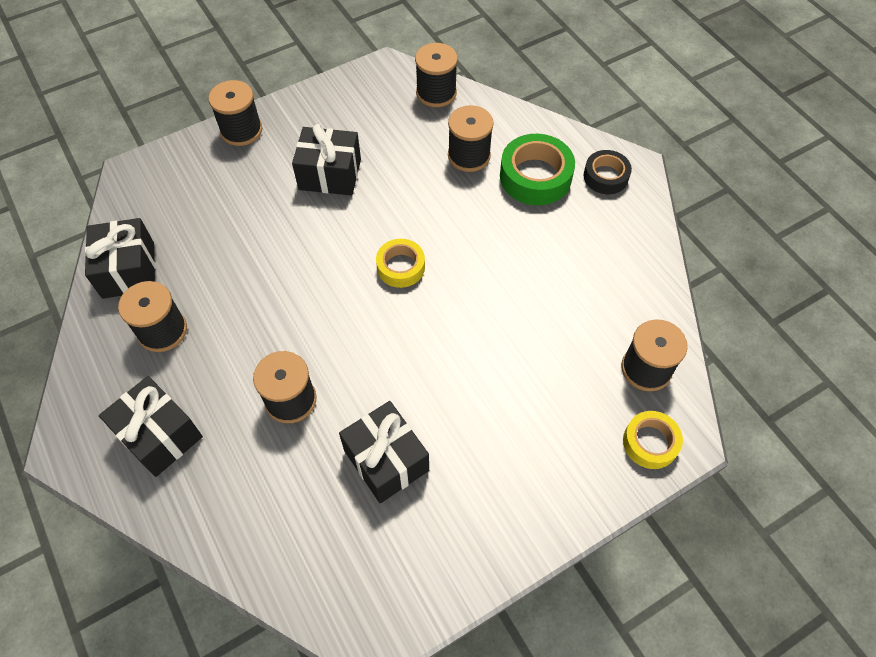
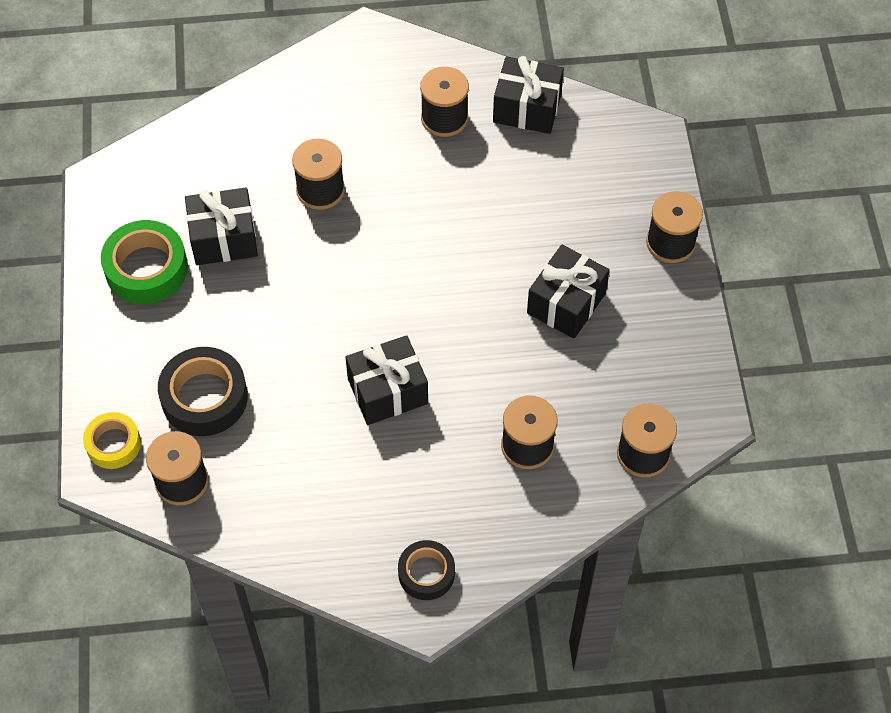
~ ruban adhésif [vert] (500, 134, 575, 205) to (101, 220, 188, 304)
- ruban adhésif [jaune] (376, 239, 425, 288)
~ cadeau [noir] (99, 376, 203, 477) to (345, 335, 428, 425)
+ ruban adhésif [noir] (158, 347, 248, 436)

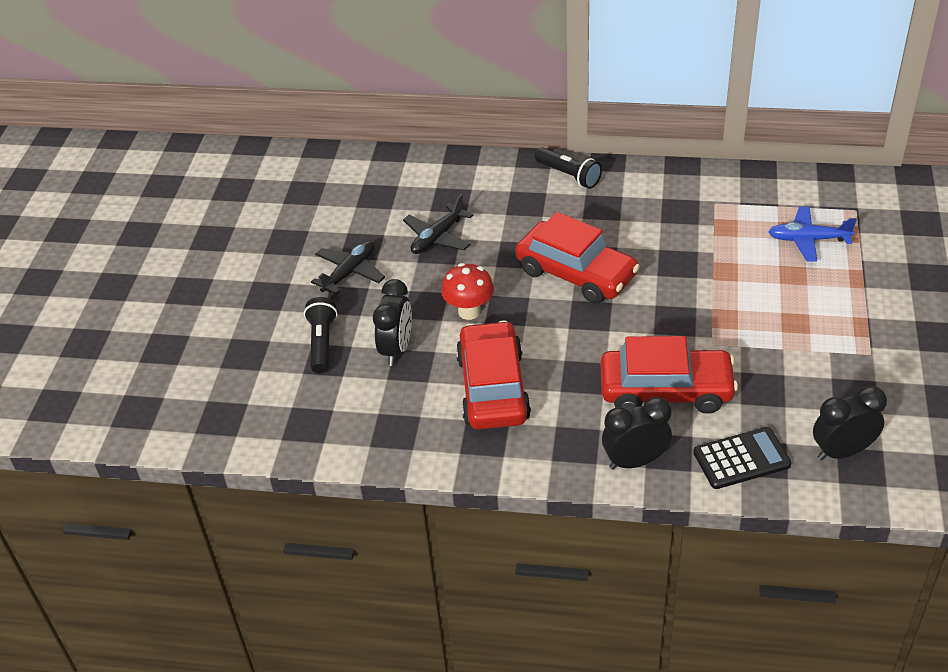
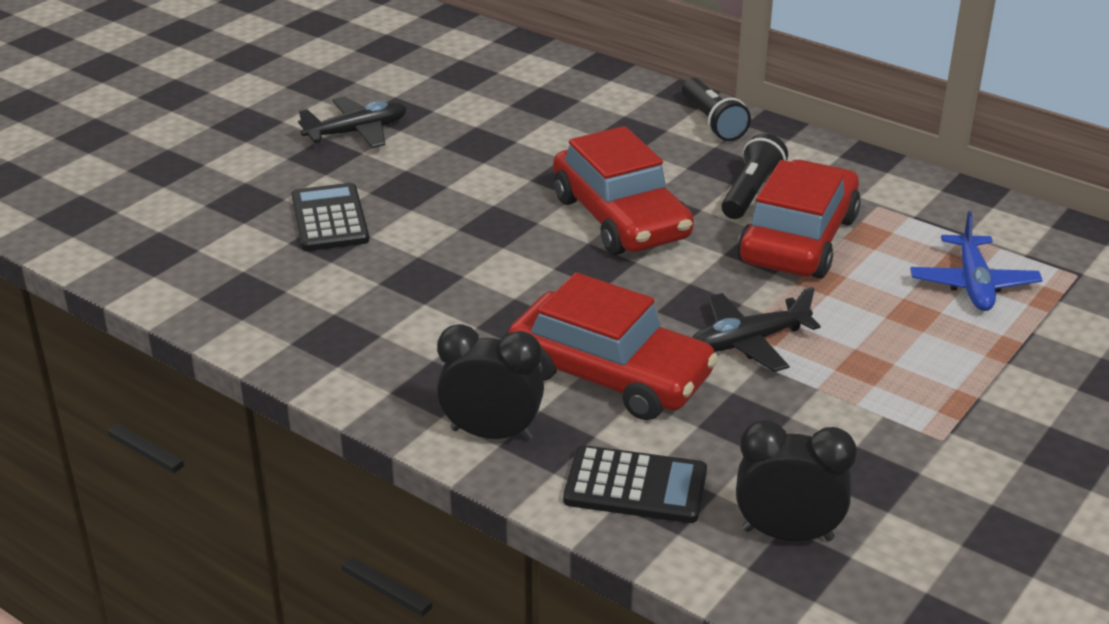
~ avion [noir] (403, 194, 473, 254) to (692, 287, 821, 372)
~ avion [bleu] (768, 206, 857, 262) = (910, 211, 1042, 311) 120 degrees counterclockwise
- champignon [rouge] (441, 263, 494, 320)
~ réveil [noir] (373, 279, 412, 366) to calculatrice [noir] (291, 183, 369, 251)
~ lampe de poche [noir] (304, 297, 337, 373) to (721, 133, 788, 219)
~ voiture [rouge] (456, 320, 531, 429) to (737, 160, 861, 279)

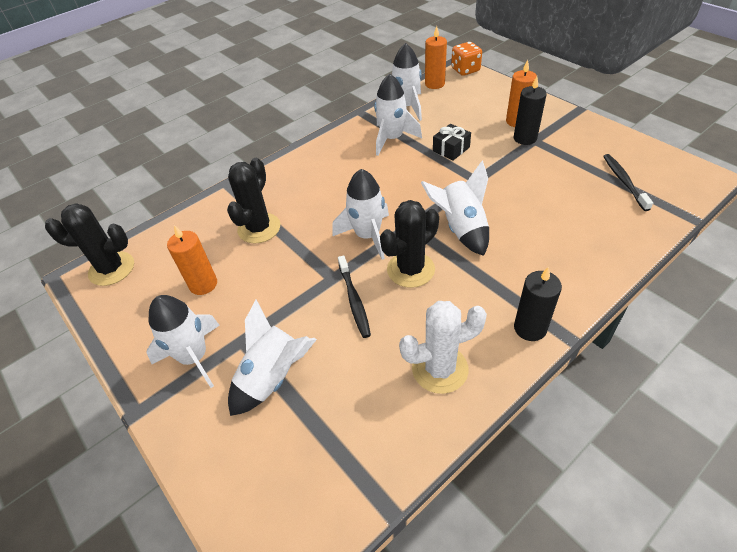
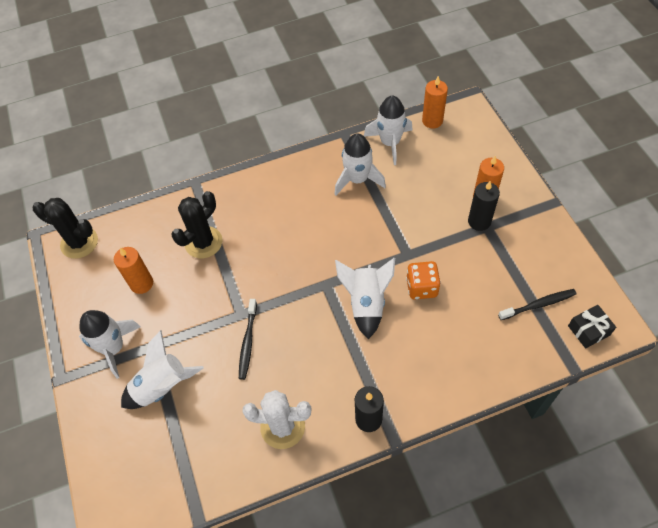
~ dé [orange] (451, 42, 482, 76) to (406, 261, 441, 300)
~ cadeau [noir] (433, 124, 471, 161) to (568, 305, 616, 349)
~ brosse à dents [noir] (603, 154, 653, 211) = (498, 289, 576, 320) 60 degrees clockwise
- fusée [blanc] (332, 169, 389, 260)
- cactus [noir] (380, 200, 439, 288)

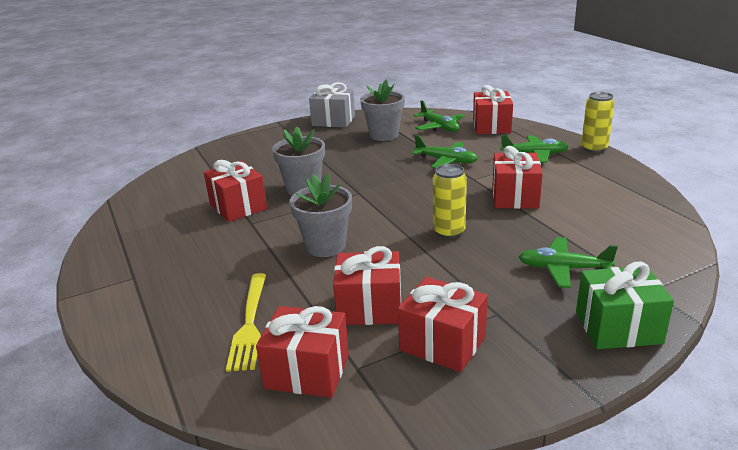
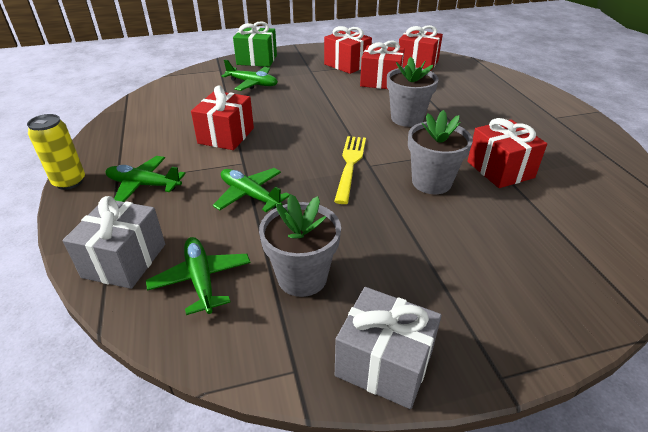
~ cadeau [rouge] (473, 85, 513, 134) to cadeau [gris] (62, 196, 165, 289)
- canette [jaune] (433, 164, 467, 239)
~ fourchette [jaune] (226, 273, 266, 372) to (334, 136, 366, 204)

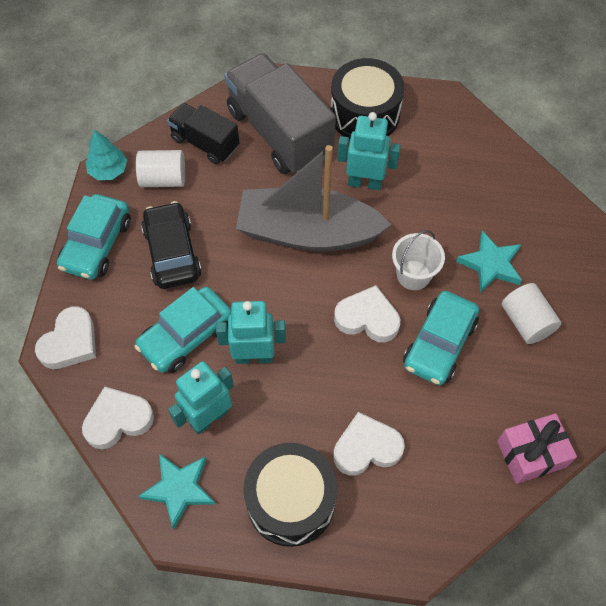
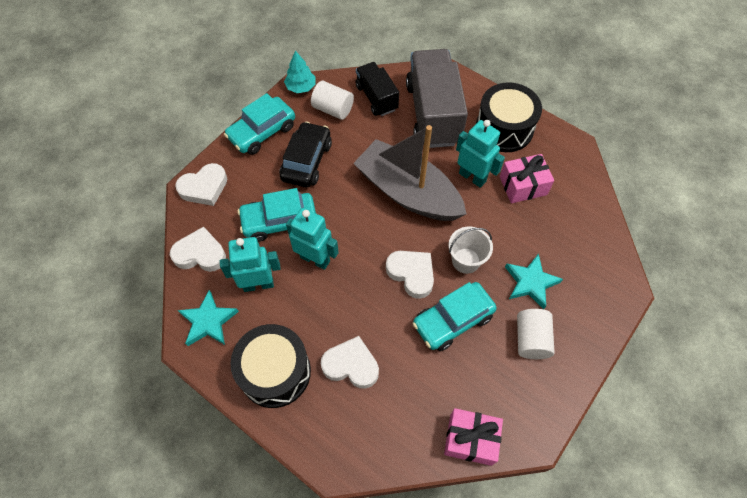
+ cadeau [rose] (500, 154, 554, 203)

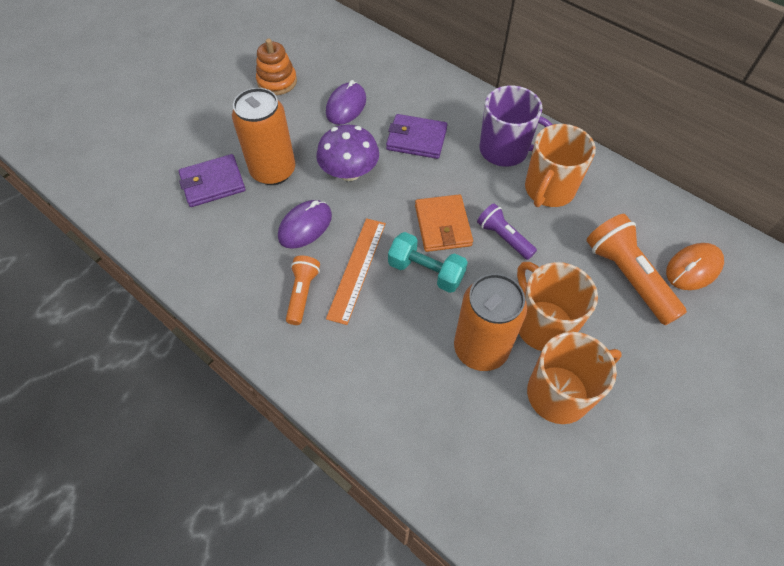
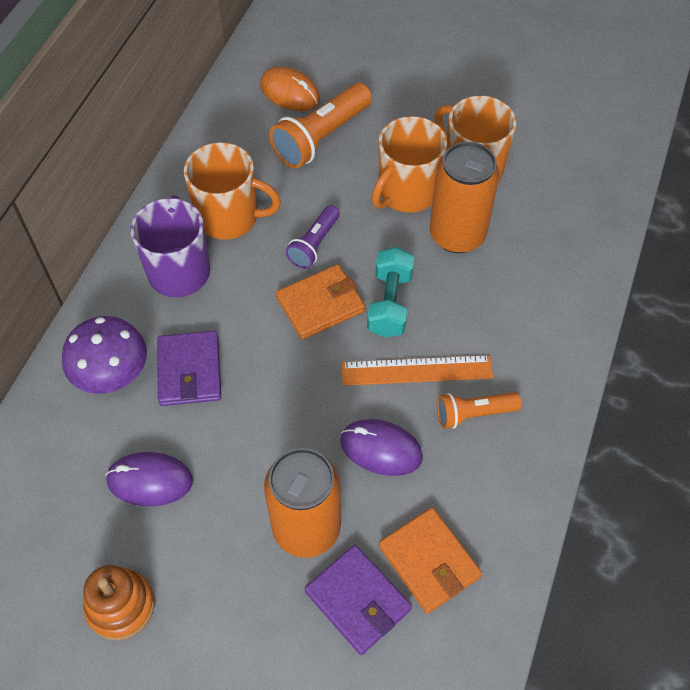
~ champignon [violet] (316, 124, 379, 181) to (62, 316, 147, 394)
+ portefeuille [orange] (379, 507, 482, 614)

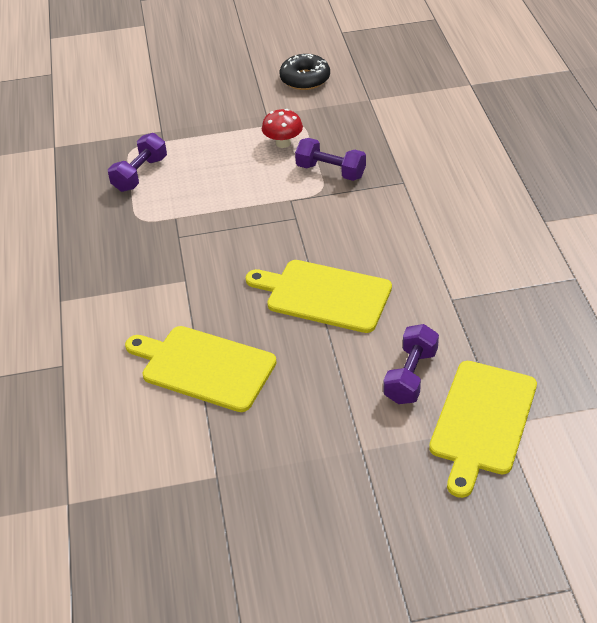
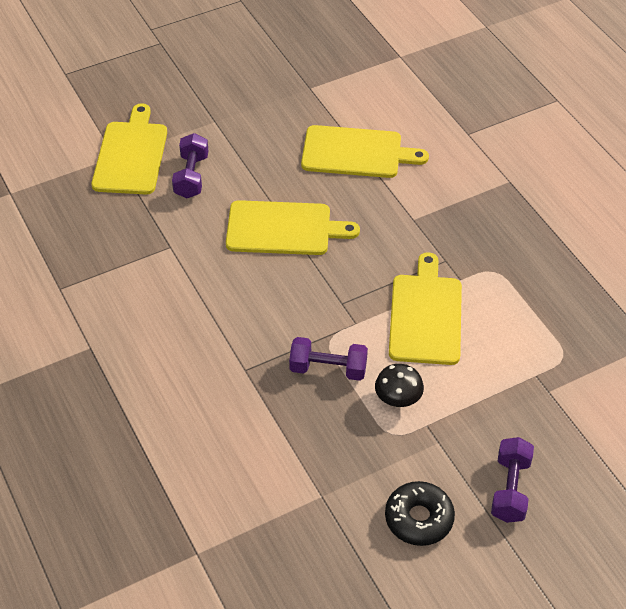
~ champignon [rouge] (262, 109, 303, 148) to champignon [noir] (375, 364, 424, 407)
~ haltère [violet] (108, 133, 167, 192) to (491, 437, 534, 523)
+ planche à découper [jaune] (389, 252, 462, 365)

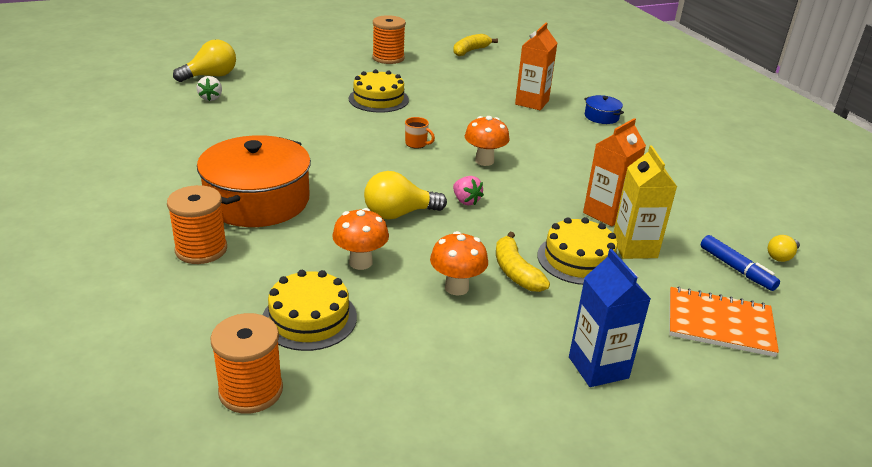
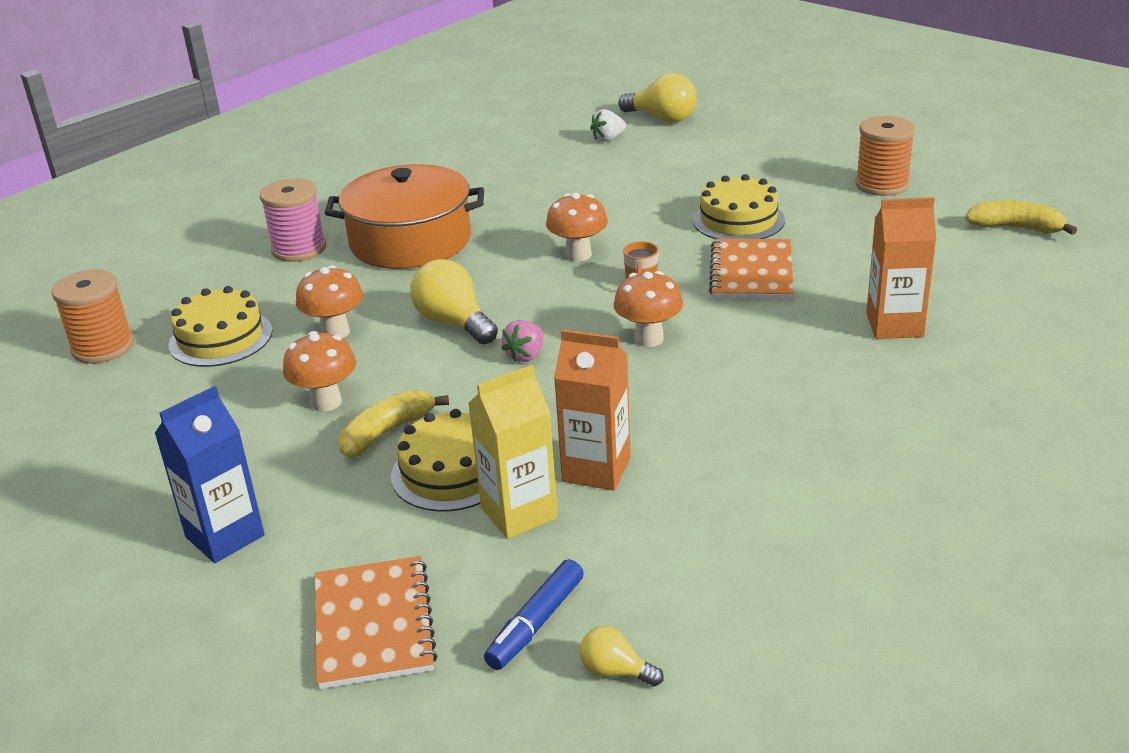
- marmite [bleu] (584, 95, 624, 124)
~ bobine [orange] (167, 185, 227, 264) to bobine [rose] (260, 178, 326, 262)
+ champignon [orange] (546, 193, 608, 262)
+ carnet [orange] (709, 239, 794, 300)

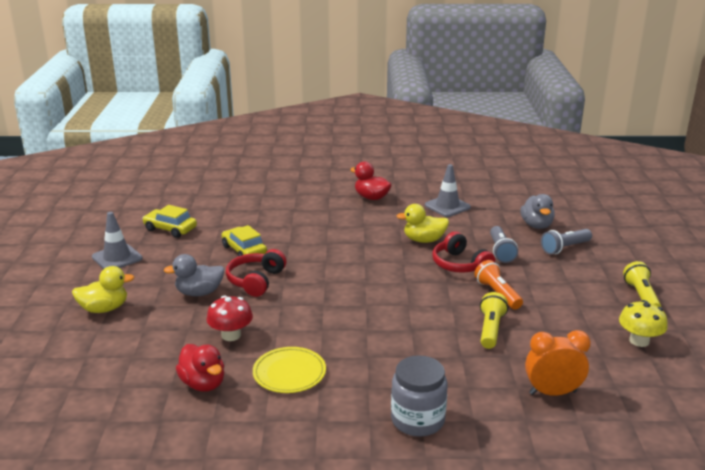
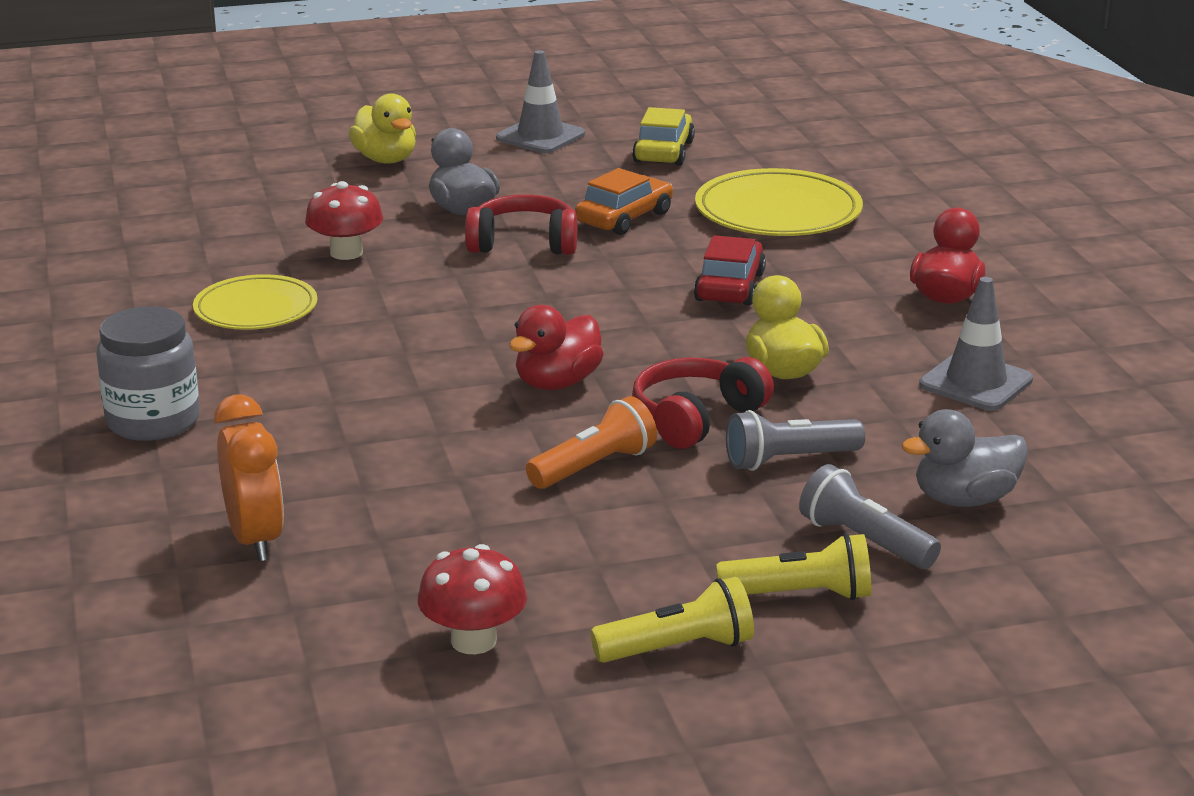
~ voiture [jaune] (222, 225, 267, 256) to voiture [orange] (575, 168, 673, 235)
~ lampe de poche [jaune] (480, 292, 508, 349) to (716, 533, 871, 600)
~ champignon [jaune] (619, 300, 668, 347) to champignon [rouge] (418, 544, 527, 654)
~ canard [rouge] (176, 344, 224, 392) to (509, 305, 604, 390)
+ assiette [jaune] (695, 168, 863, 236)
+ voiture [rouge] (694, 235, 766, 306)

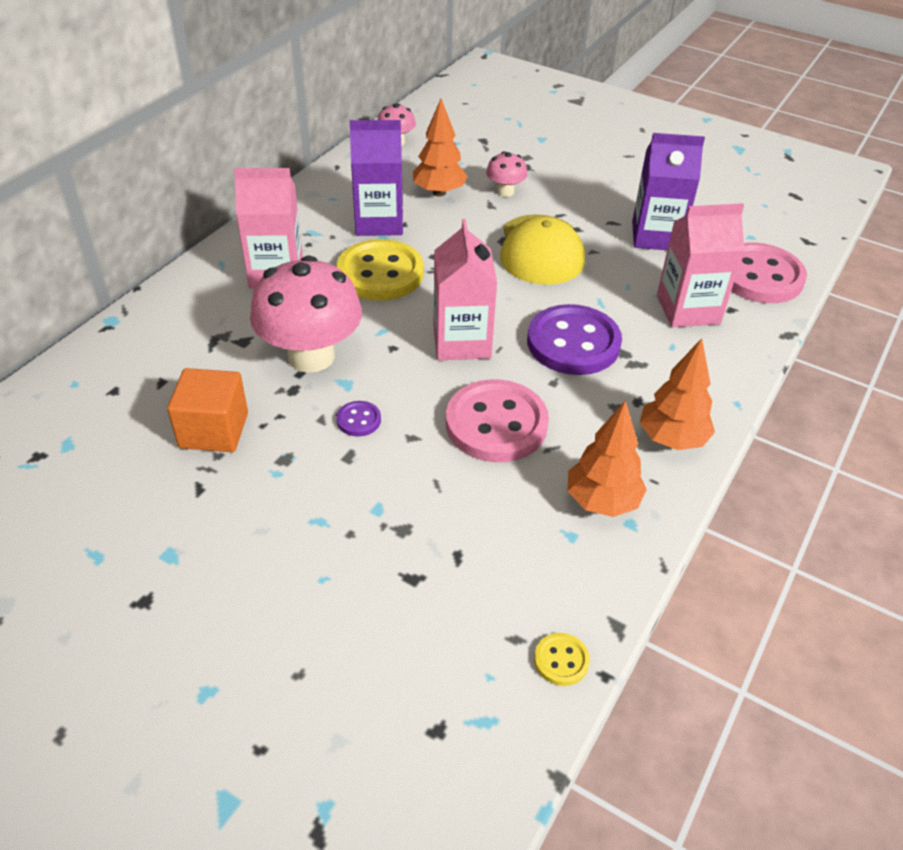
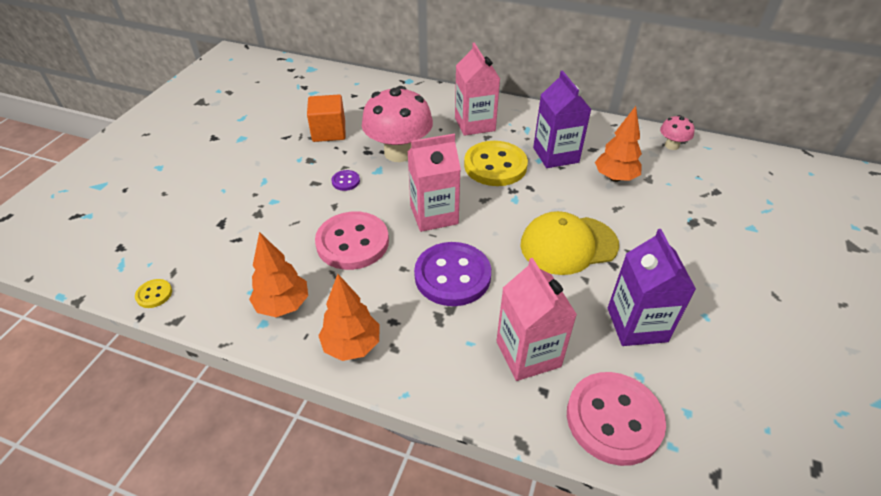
- champignon [rose] (486, 151, 528, 197)

